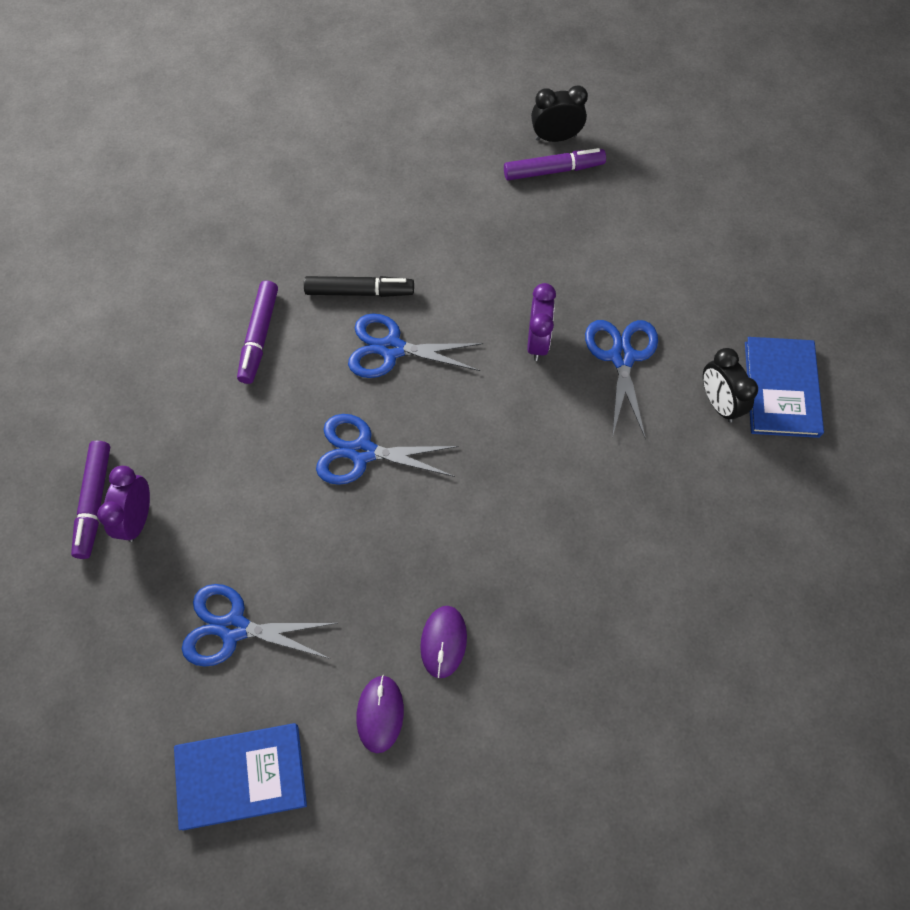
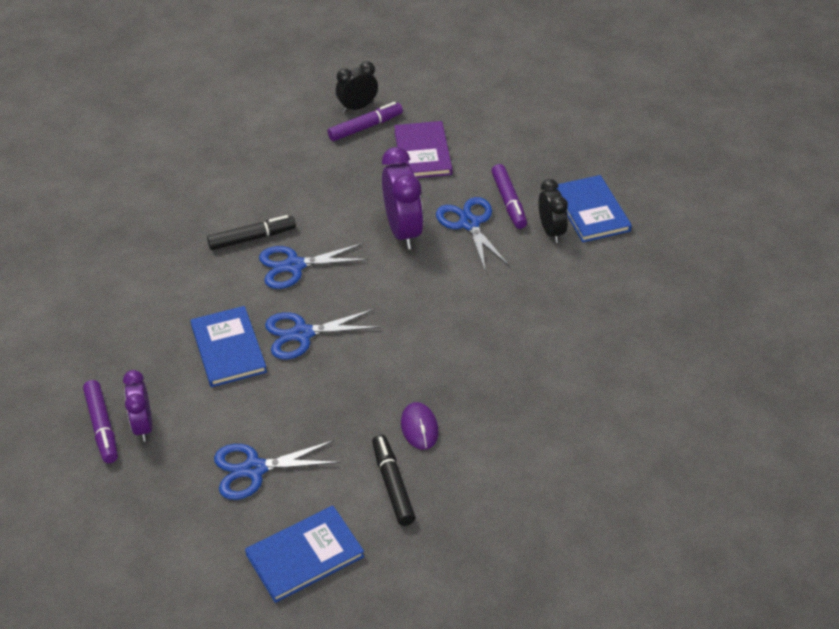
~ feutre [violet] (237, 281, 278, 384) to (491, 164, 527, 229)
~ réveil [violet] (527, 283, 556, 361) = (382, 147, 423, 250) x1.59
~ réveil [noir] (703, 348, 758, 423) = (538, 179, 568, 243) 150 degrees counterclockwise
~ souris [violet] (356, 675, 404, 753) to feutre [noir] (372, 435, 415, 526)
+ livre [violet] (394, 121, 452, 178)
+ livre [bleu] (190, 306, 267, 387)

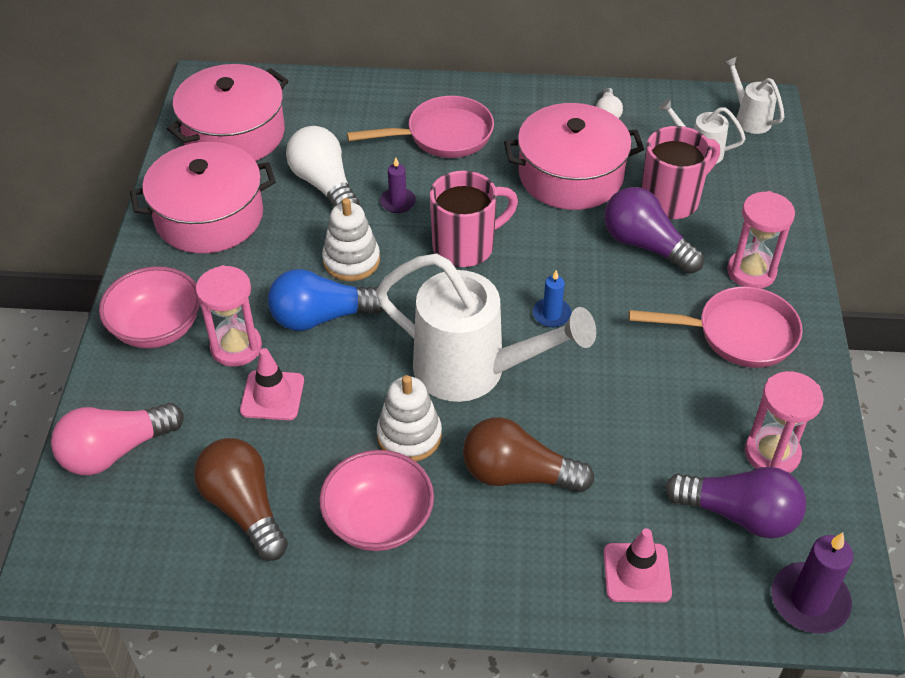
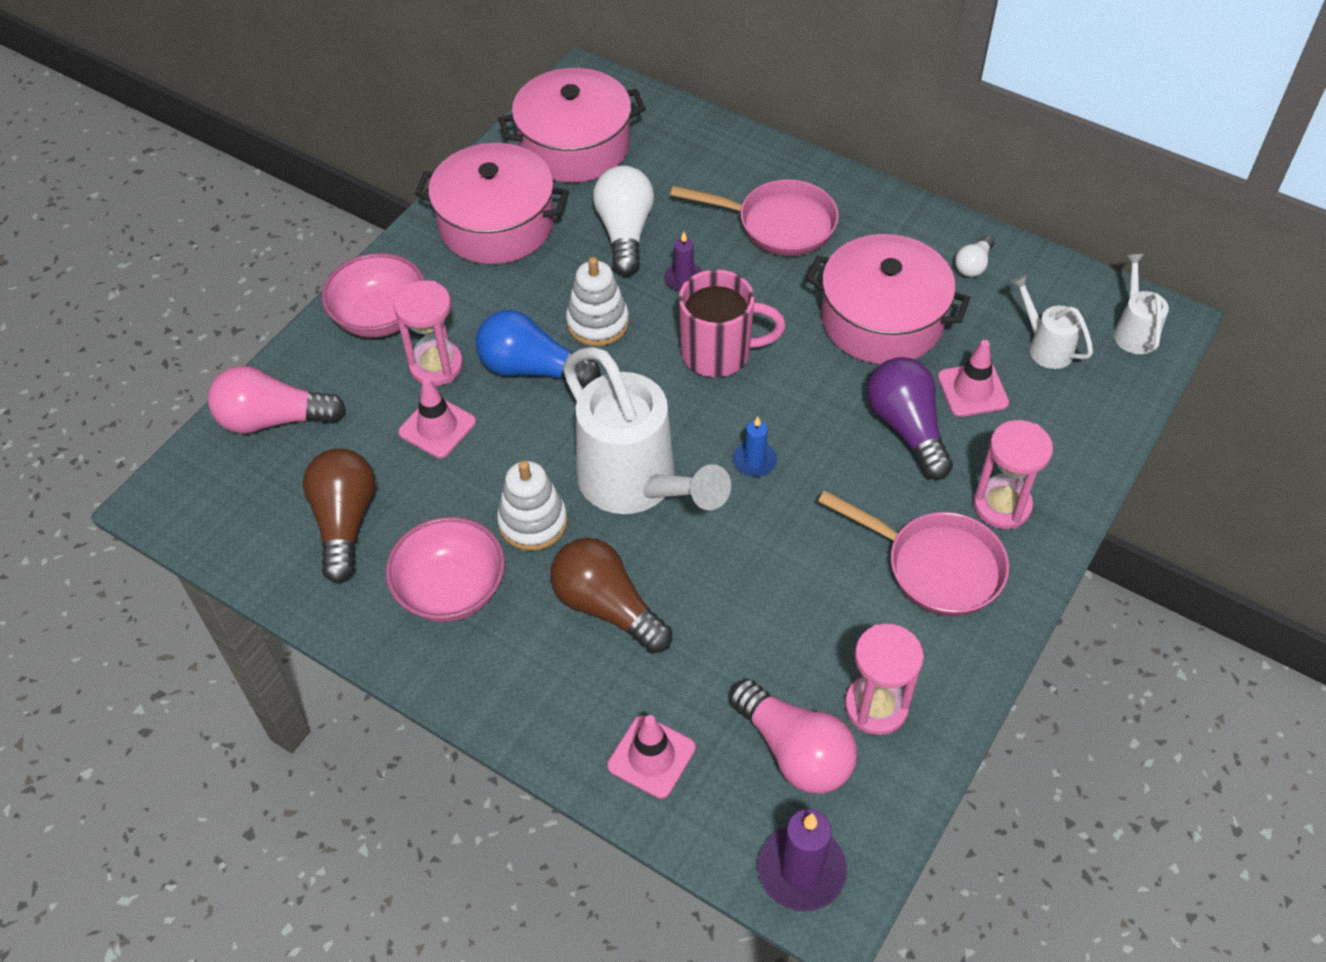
~ tasse [rose] (641, 126, 720, 220) to cône de chantier [rose] (938, 340, 1009, 417)
~ ampoule [violet] (665, 467, 806, 539) to ampoule [rose] (729, 679, 857, 794)

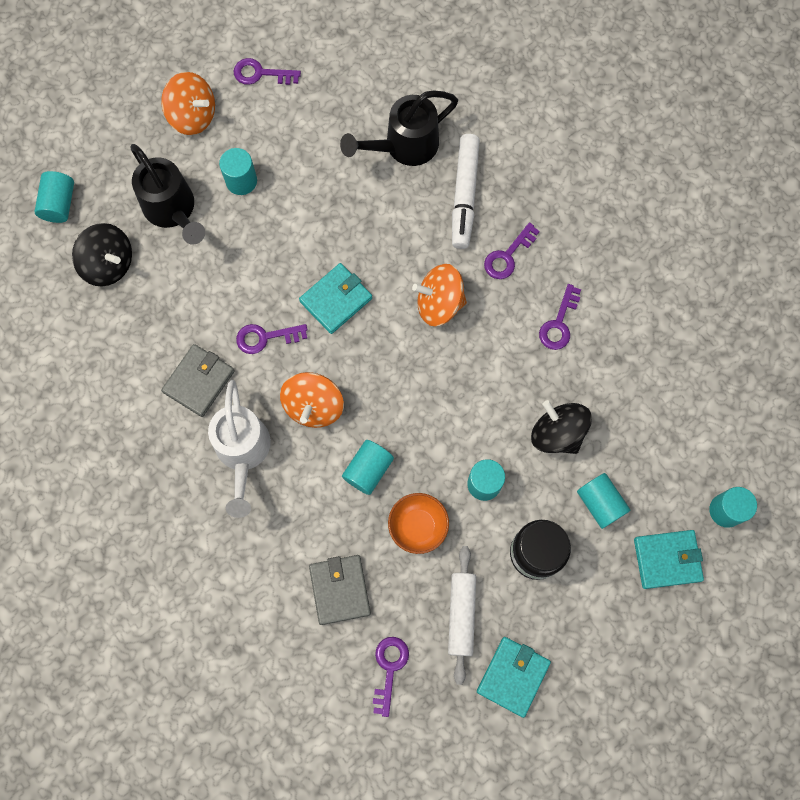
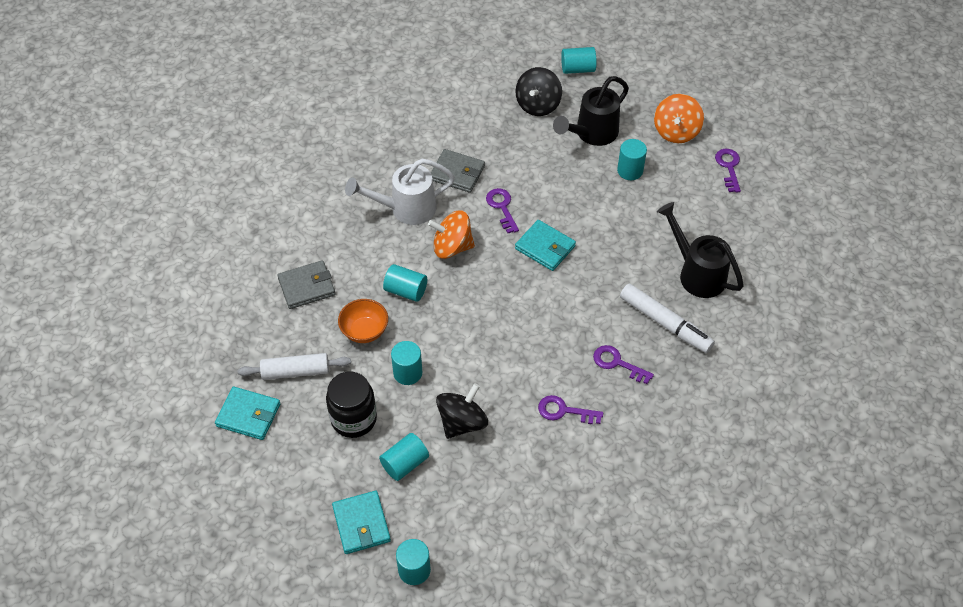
~ feutre [blanc] (452, 134, 480, 249) = (620, 284, 715, 353) 135 degrees counterclockwise
- toupie [orange] (412, 264, 467, 326)
- clé [violet] (373, 637, 409, 717)

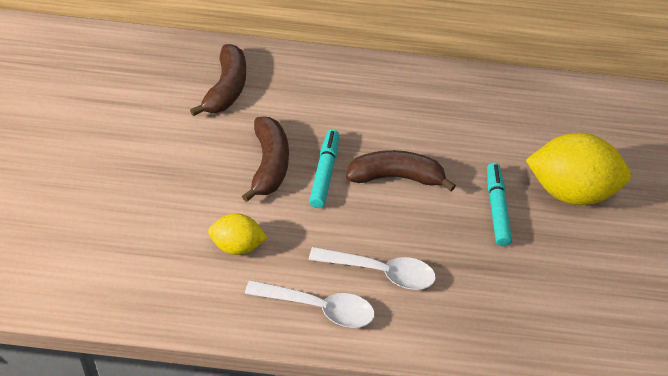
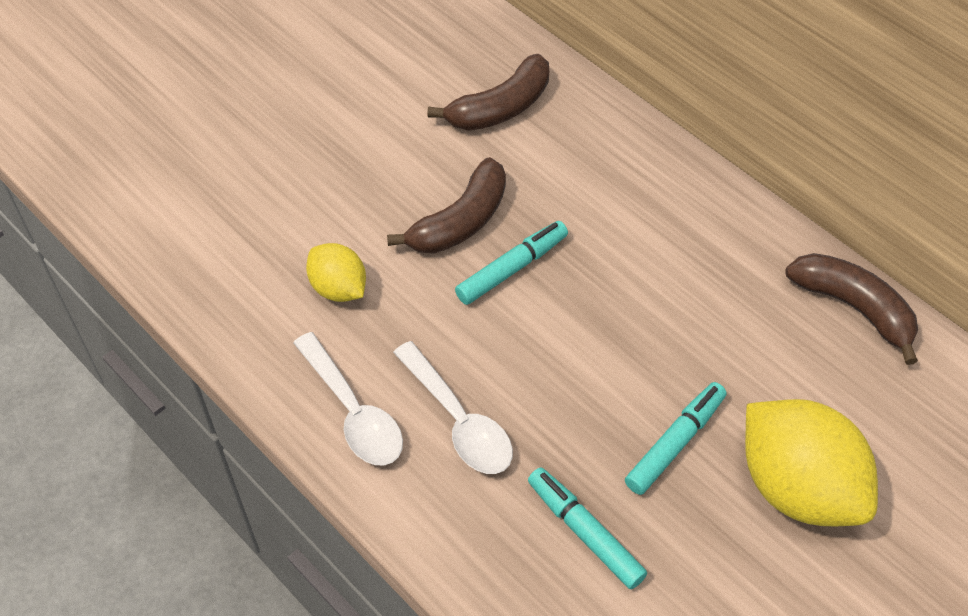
~ banane [marron] (346, 150, 456, 192) to (785, 253, 918, 365)
+ feutre [turquoise] (528, 467, 647, 589)

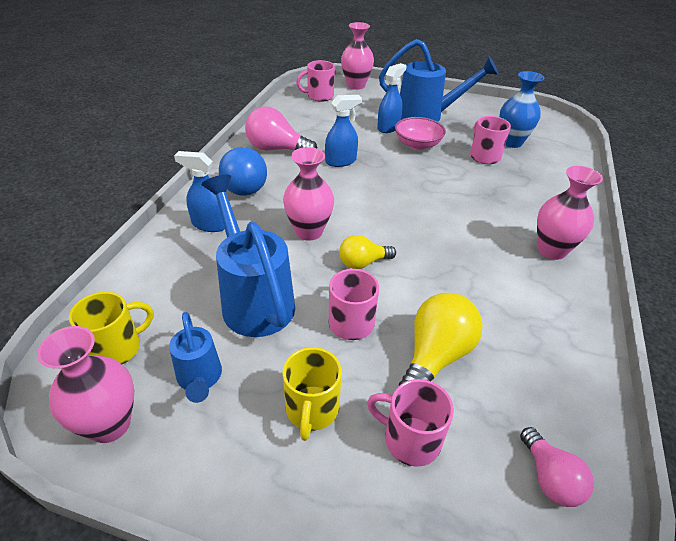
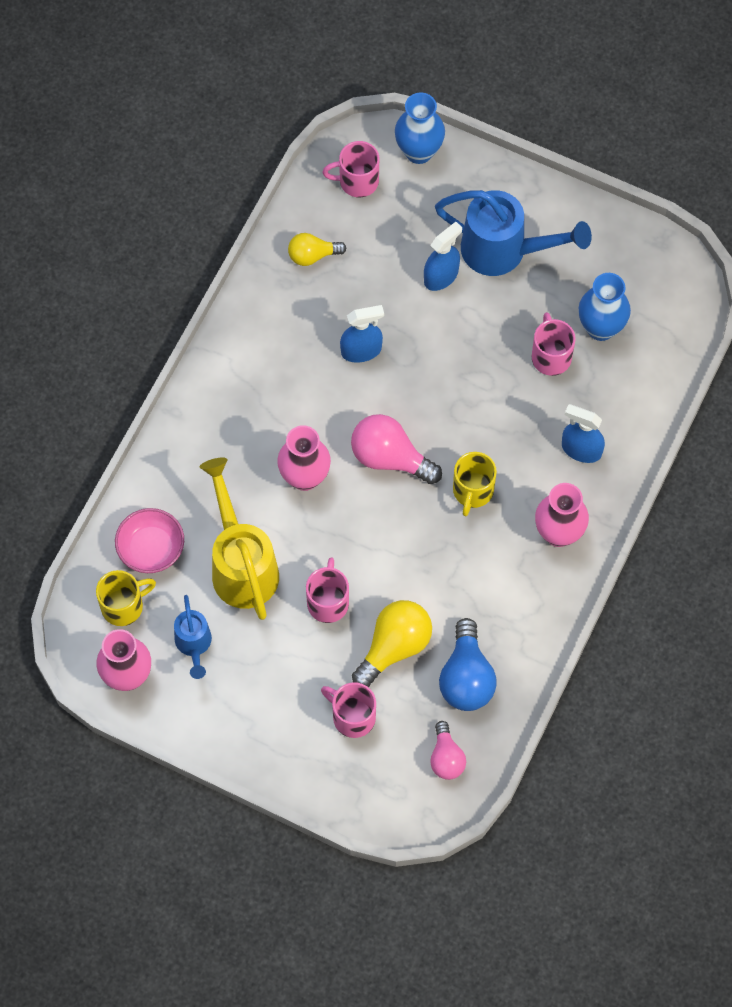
~ vase [rose] (341, 22, 374, 90) to vase [bleu] (395, 92, 445, 164)
~ ampoule [rose] (245, 106, 317, 151) to (351, 414, 442, 484)
~ bol [rose] (395, 117, 446, 150) to (115, 508, 184, 573)
~ ampoule [bleu] (219, 147, 267, 196) to (439, 618, 496, 711)
~ vaporisateur [bleu] (174, 151, 225, 232) to (562, 404, 605, 463)
~ arrosoir [bleu] (201, 175, 295, 337) to arrosoir [jaune] (199, 457, 279, 620)
~ ampoule [jaune] (339, 235, 396, 269) to (288, 233, 346, 266)
~ tasse [jaune] (282, 347, 342, 441) to (453, 452, 497, 516)

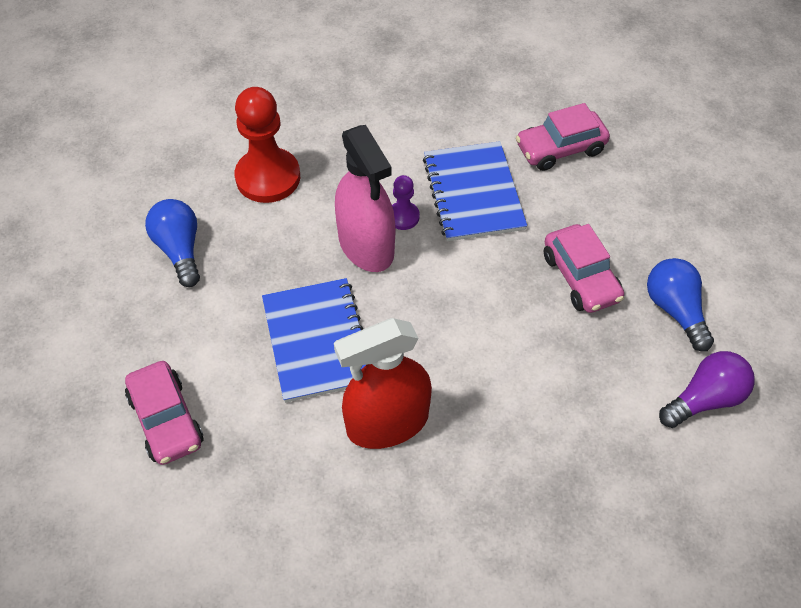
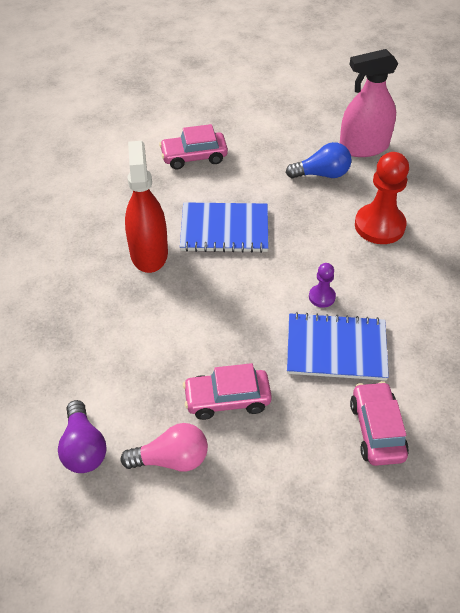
~ vaporisateur [rose] (335, 125, 395, 272) to (340, 49, 398, 157)
~ ampoule [bleu] (647, 258, 714, 351) to ampoule [rose] (120, 423, 208, 472)

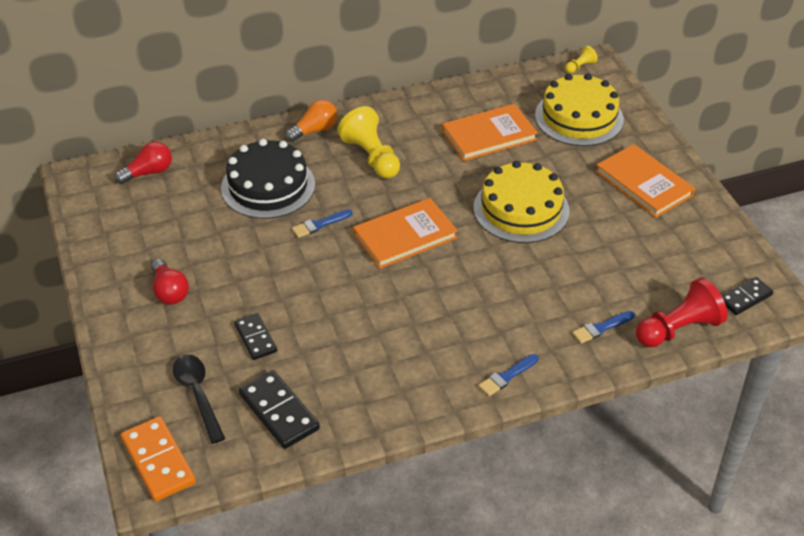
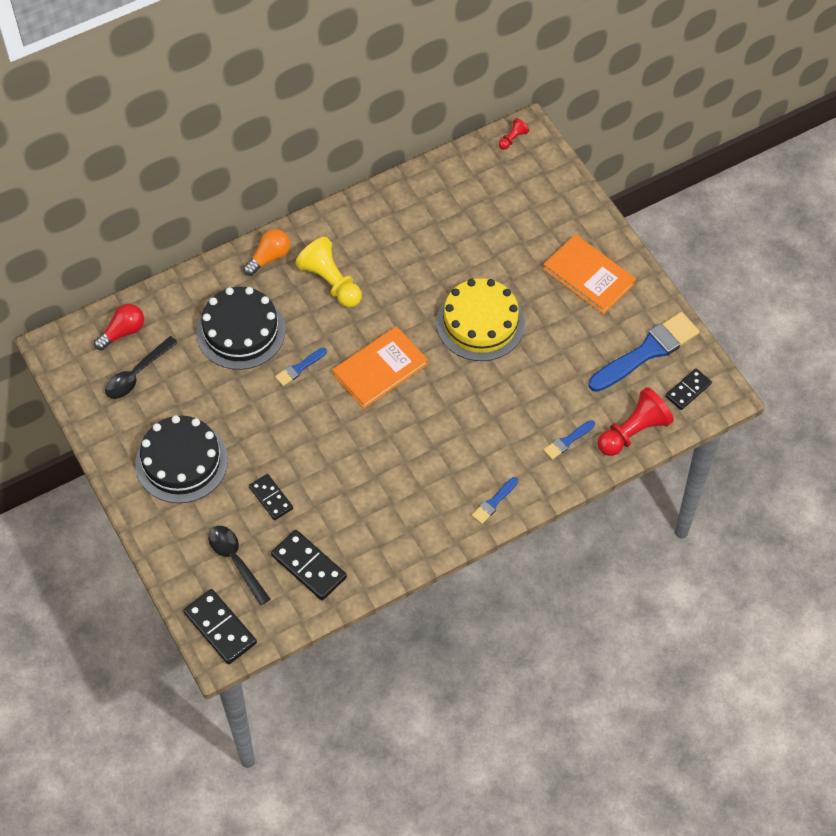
~ pion [jaune] (565, 46, 598, 73) to pion [rouge] (499, 118, 529, 150)
- gâteau [jaune] (535, 73, 624, 146)
- livre [orange] (442, 104, 538, 161)
~ ampoule [rouge] (151, 259, 189, 305) to gâteau [noir] (135, 415, 228, 503)
~ domino [orange] (121, 416, 196, 502) to domino [noir] (183, 589, 257, 665)
+ pinceau [bleu] (589, 312, 700, 392)
+ cuillère [noir] (105, 336, 178, 399)

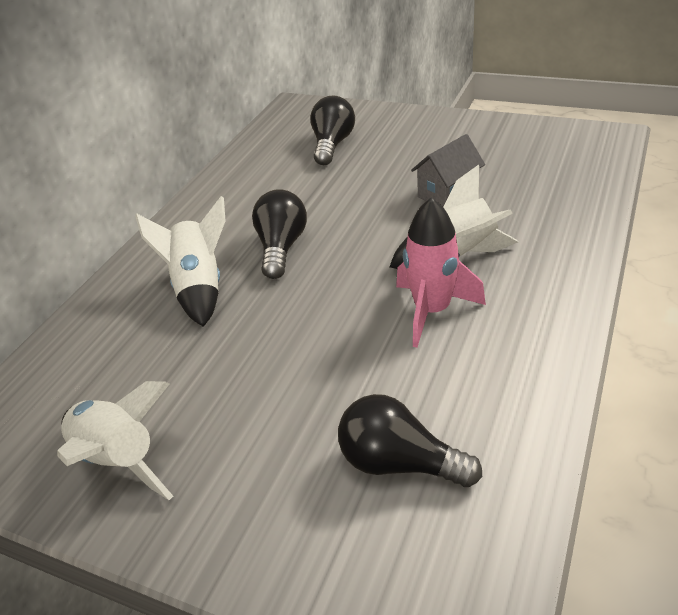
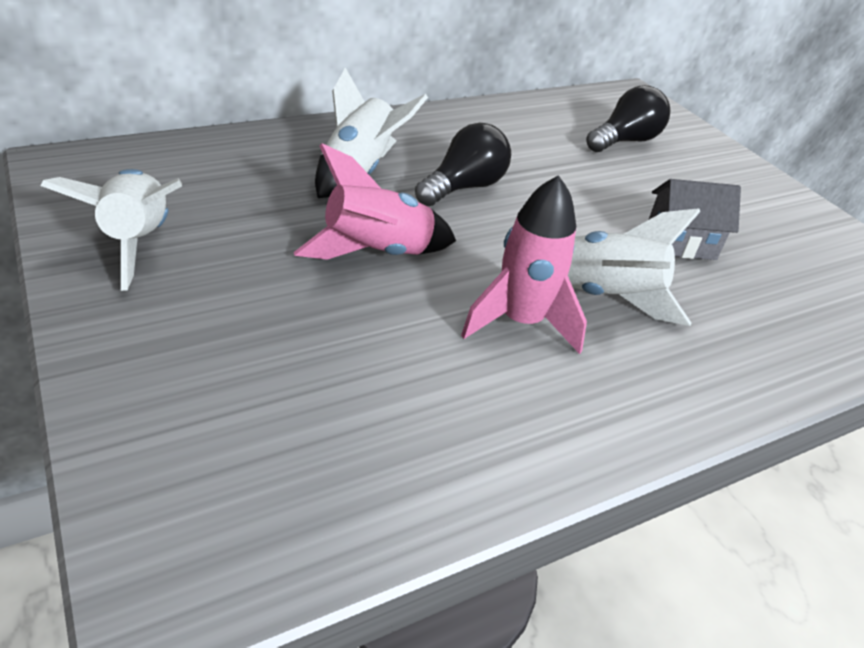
- ampoule [noir] (338, 394, 482, 487)
+ fusée [rose] (294, 143, 456, 260)

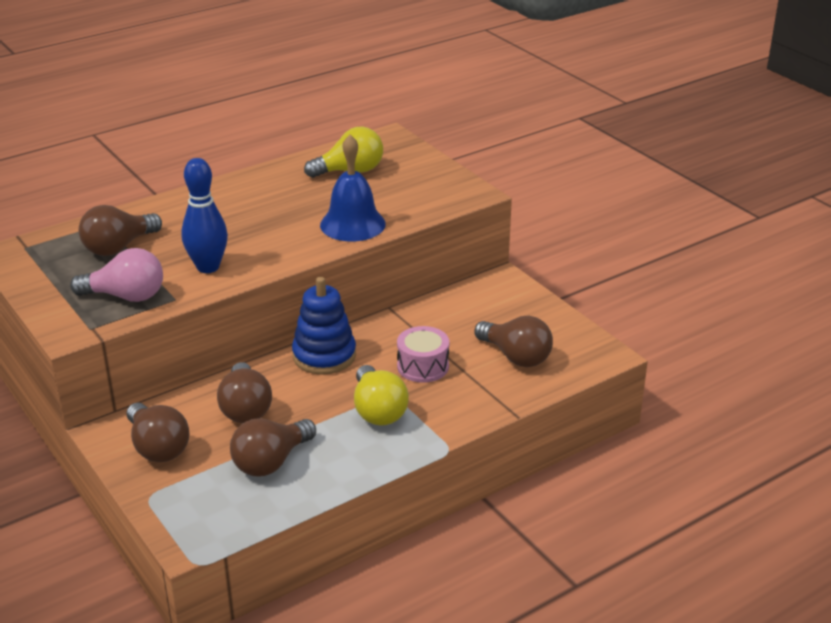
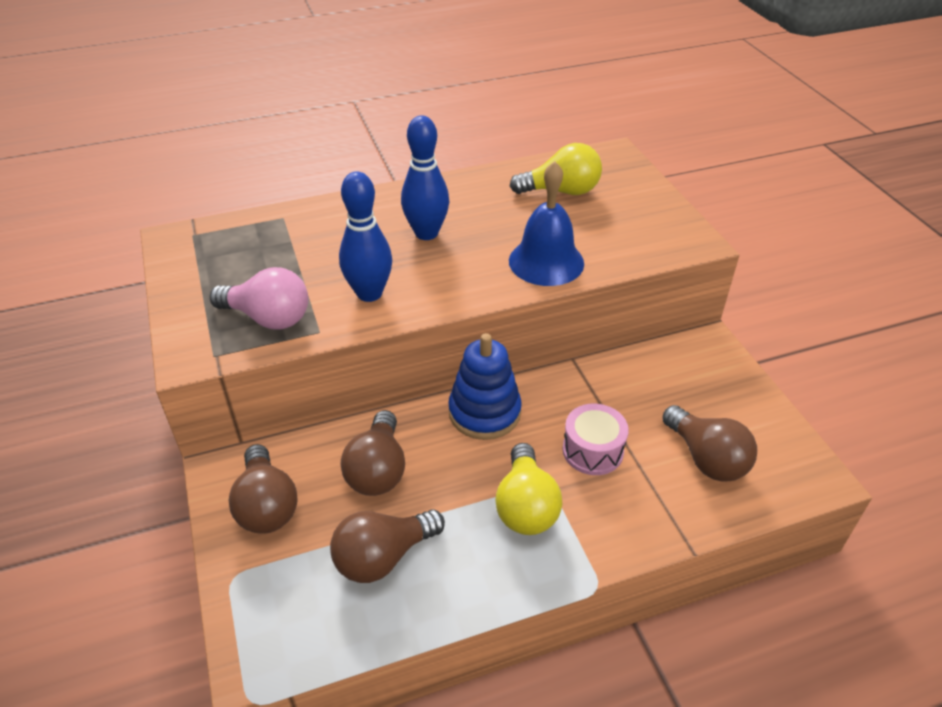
- ampoule [marron] (79, 205, 162, 256)
+ quille [bleu] (401, 116, 449, 240)

